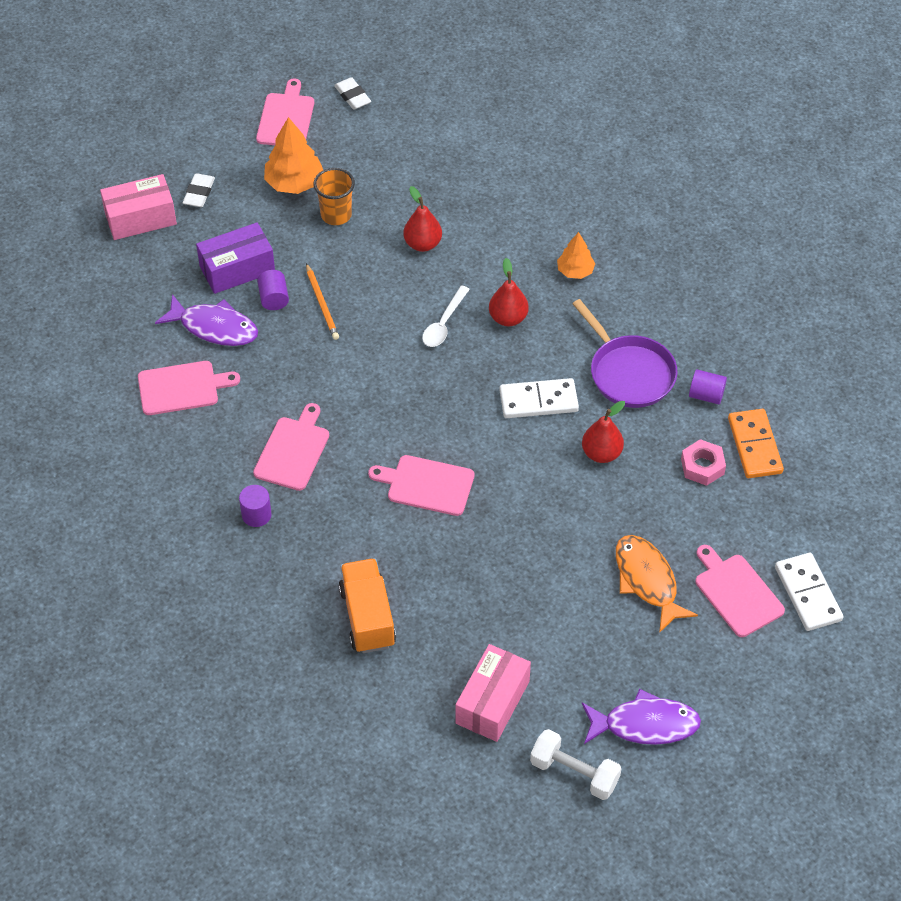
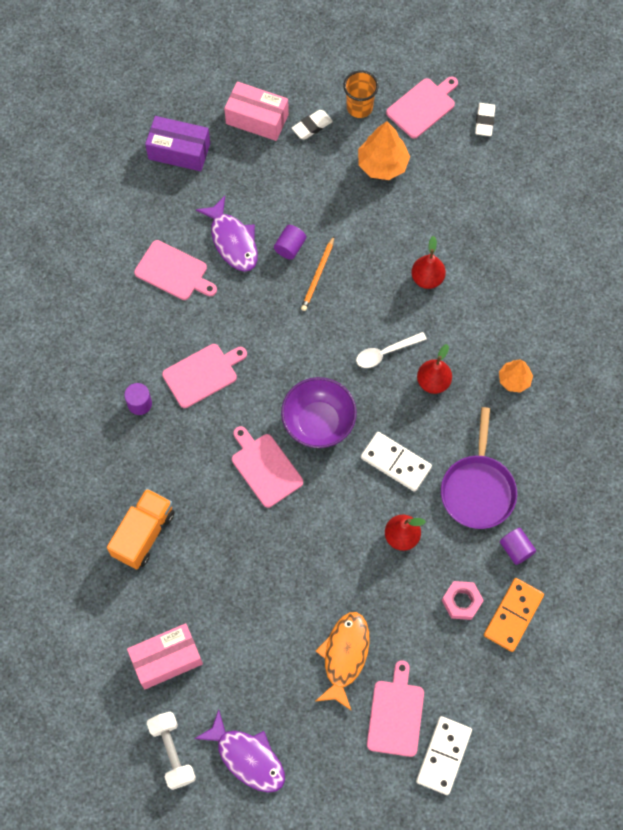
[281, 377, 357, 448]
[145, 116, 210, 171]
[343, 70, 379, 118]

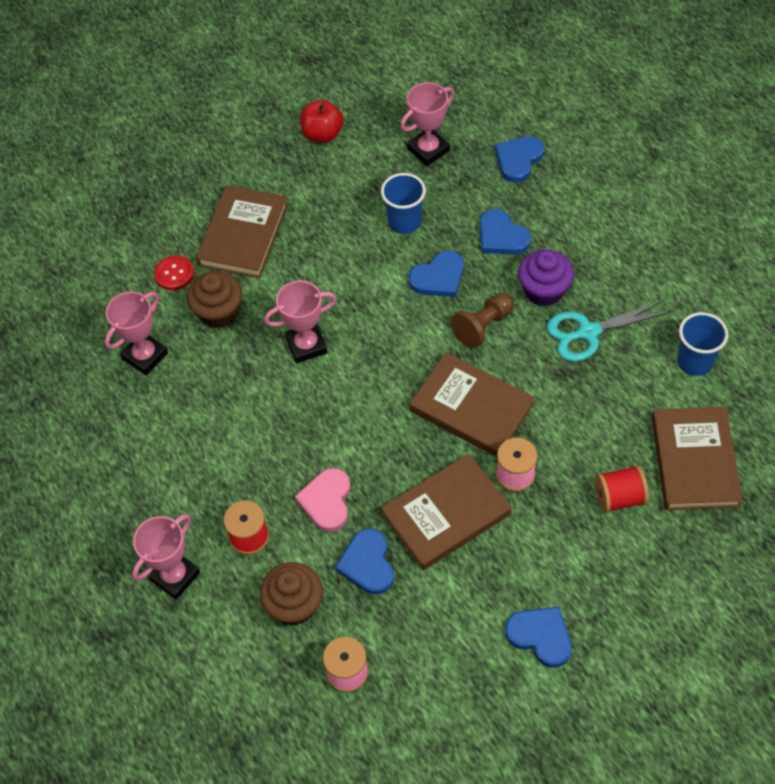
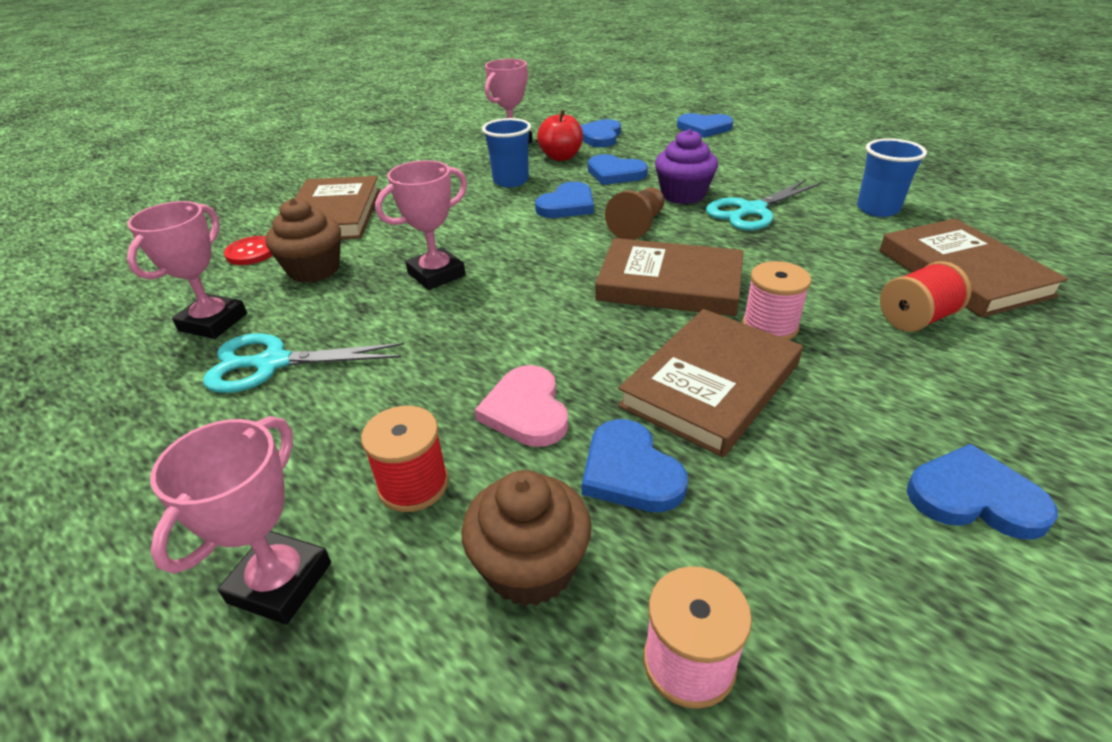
[203, 333, 404, 393]
[677, 113, 733, 138]
[537, 110, 583, 161]

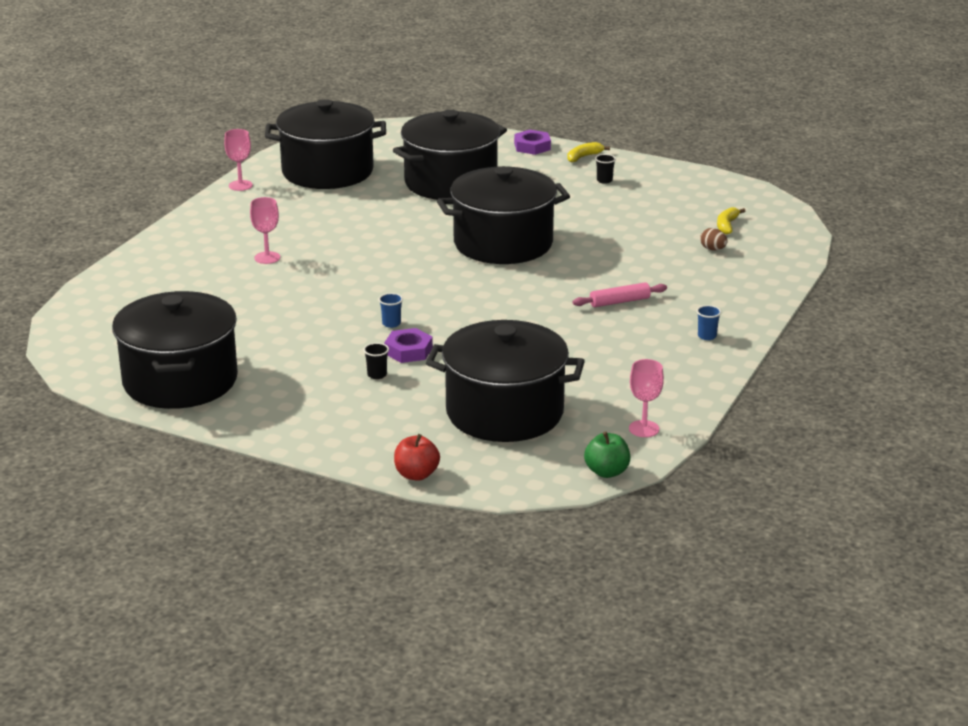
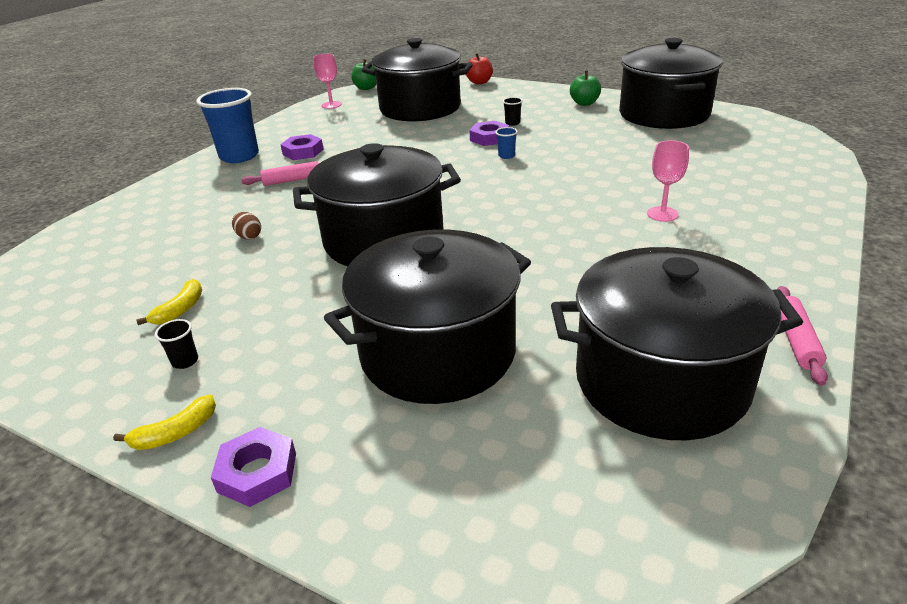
[280, 134, 324, 160]
[570, 71, 601, 106]
[232, 212, 261, 239]
[136, 279, 202, 325]
[778, 286, 828, 386]
[196, 88, 259, 163]

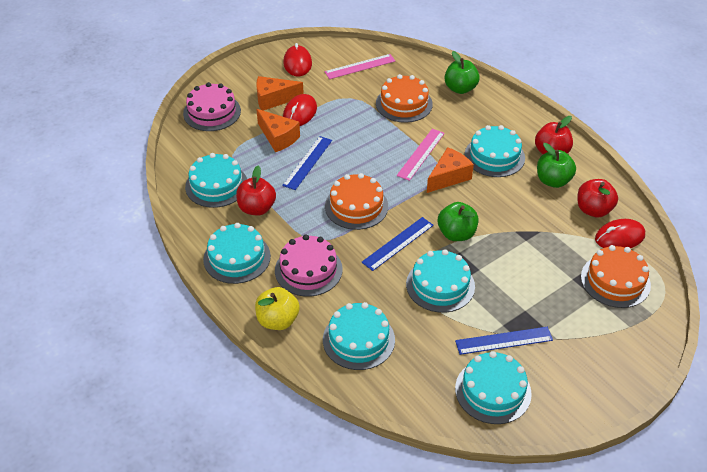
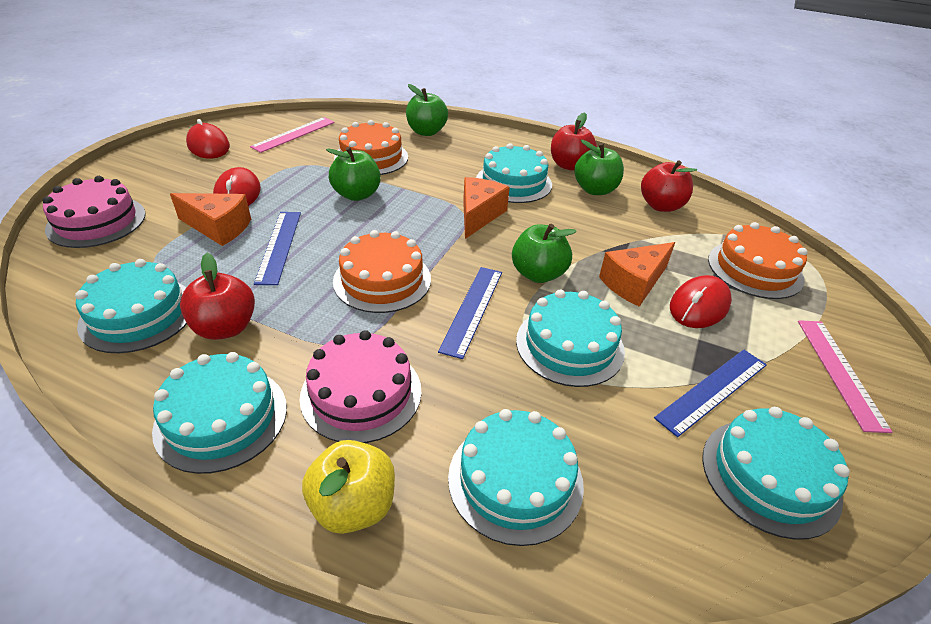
[326, 147, 381, 201]
[599, 242, 675, 307]
[798, 320, 892, 433]
[670, 275, 732, 328]

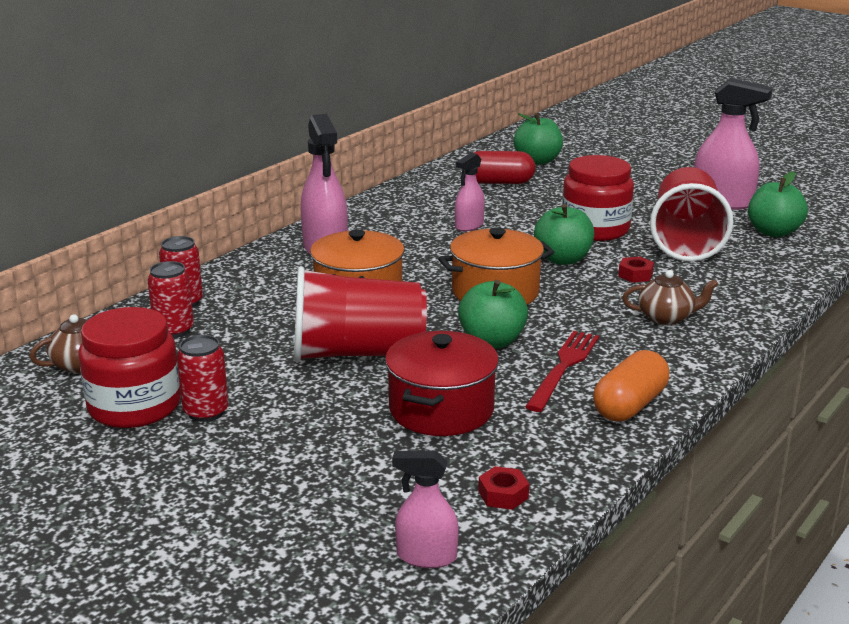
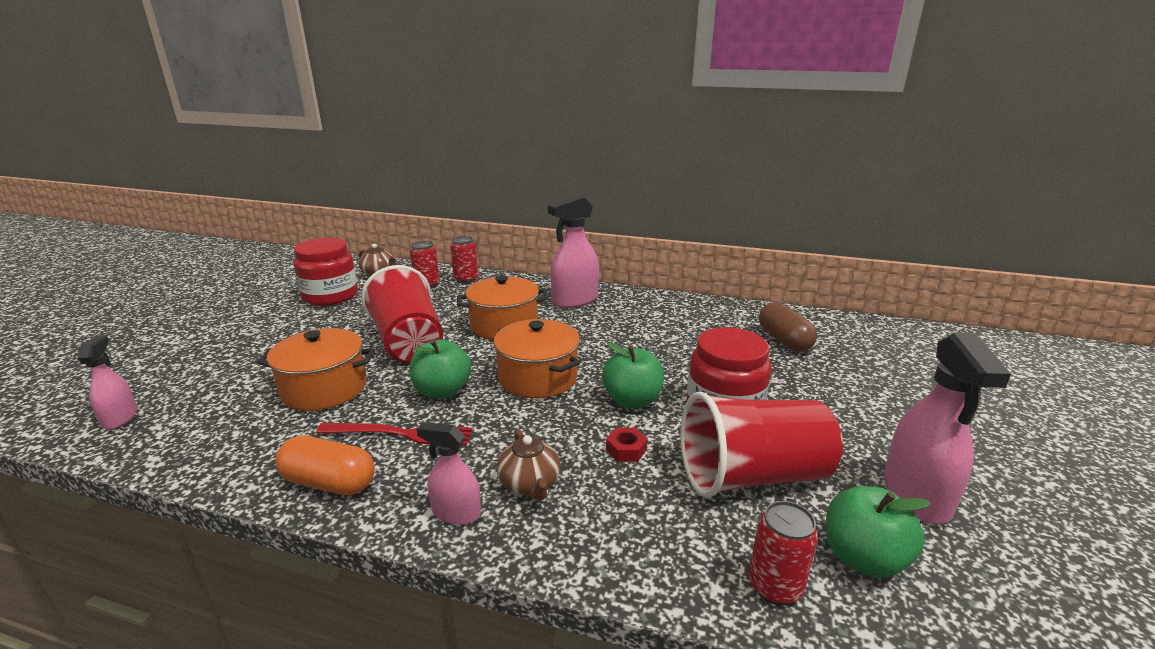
[478, 466, 529, 510] (first image)
[514, 113, 563, 165] (first image)
[749, 501, 818, 605]
[416, 422, 481, 525]
[257, 328, 375, 411]
[759, 302, 817, 352]

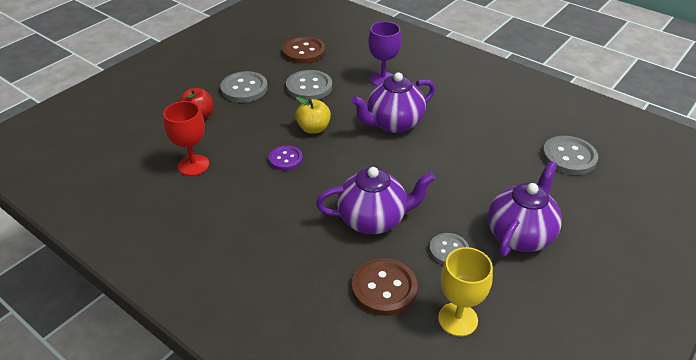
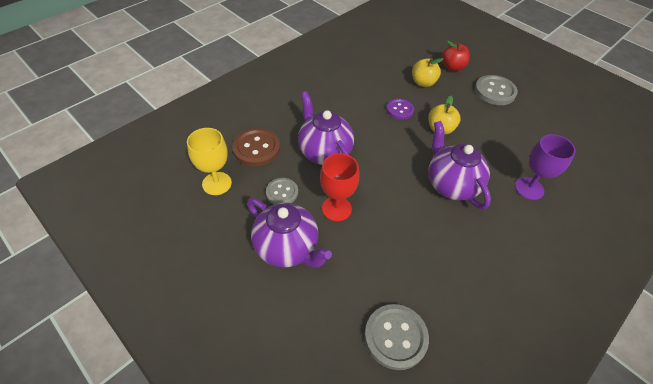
[282, 36, 325, 64] (first image)
[286, 70, 332, 100] (first image)
[412, 58, 443, 87]
[320, 153, 359, 221]
[298, 91, 354, 165]

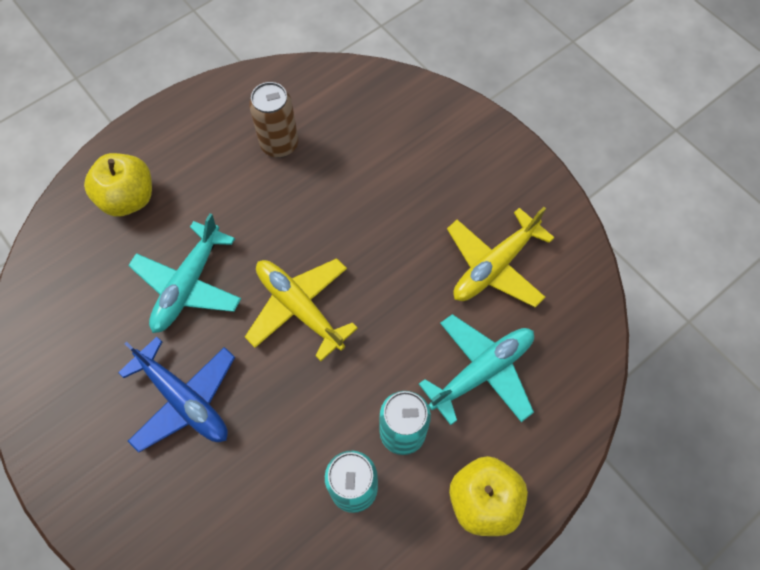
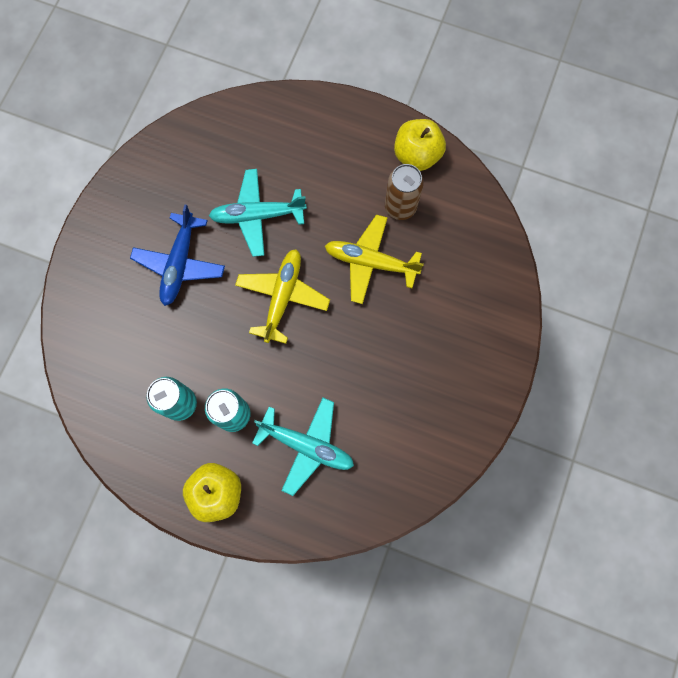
[394, 119, 446, 171]
[325, 214, 424, 304]

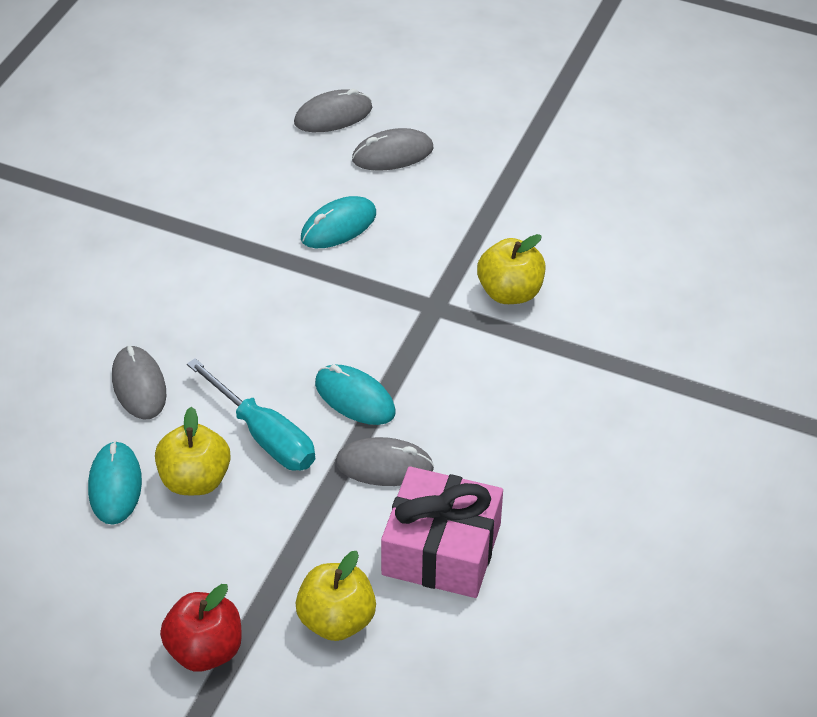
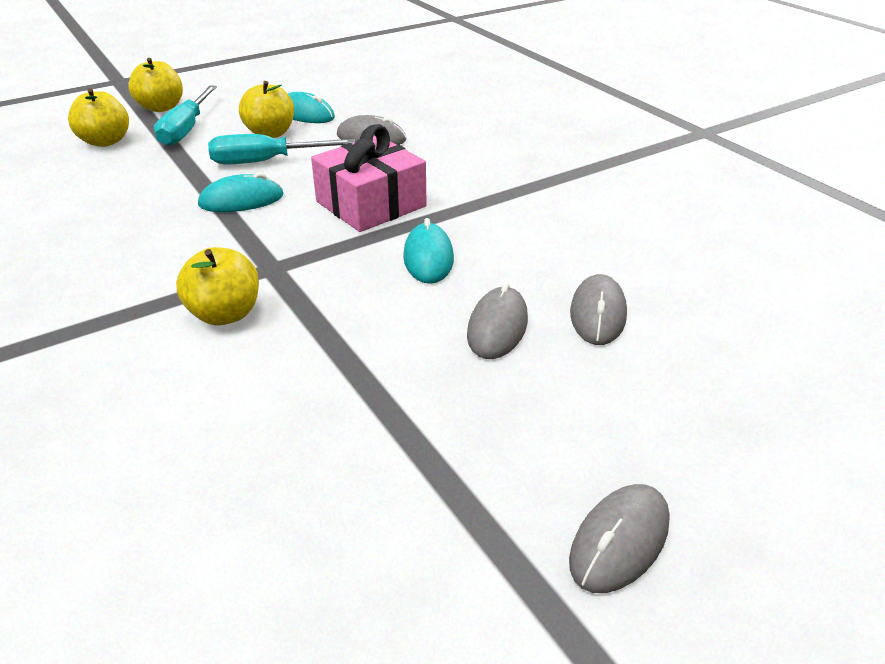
[154, 85, 217, 146]
[569, 484, 670, 593]
[311, 124, 427, 232]
[128, 58, 183, 112]

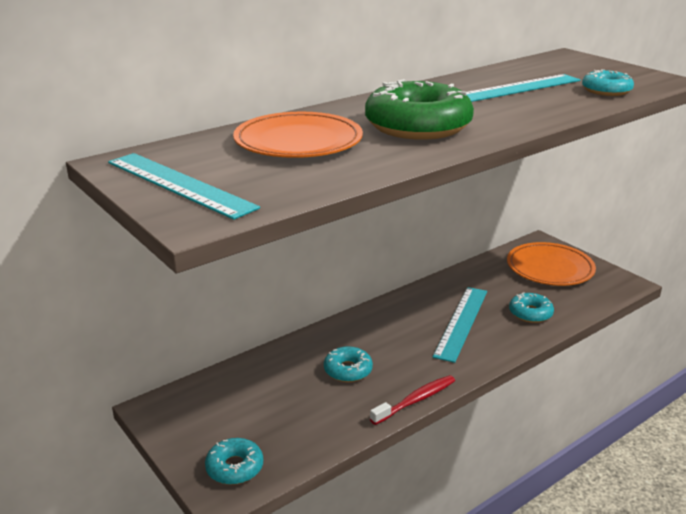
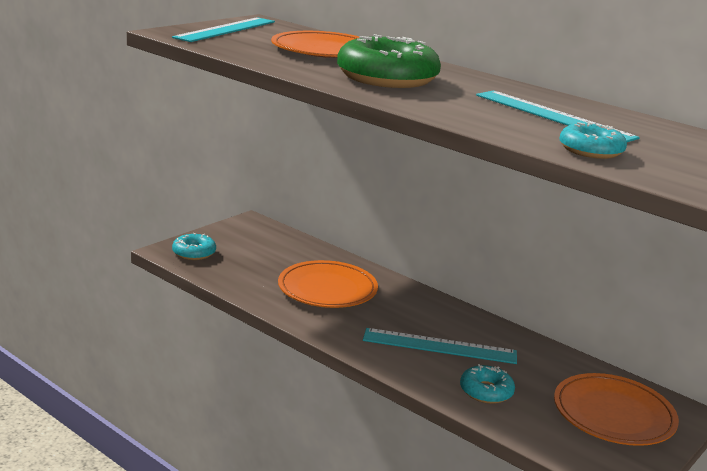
[370, 375, 455, 425] (first image)
[278, 260, 378, 308]

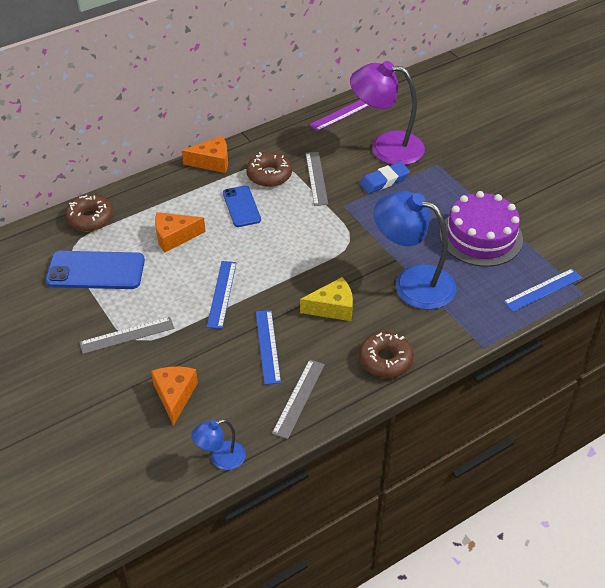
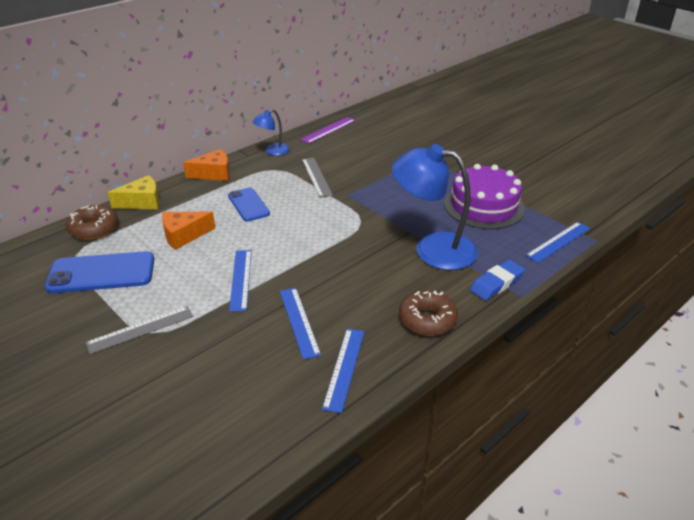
[151, 366, 198, 426] (first image)
[246, 152, 292, 187] (first image)
[350, 61, 425, 165] (first image)
[253, 110, 289, 156]
[108, 175, 159, 209]
[470, 260, 525, 301]
[322, 329, 364, 413]

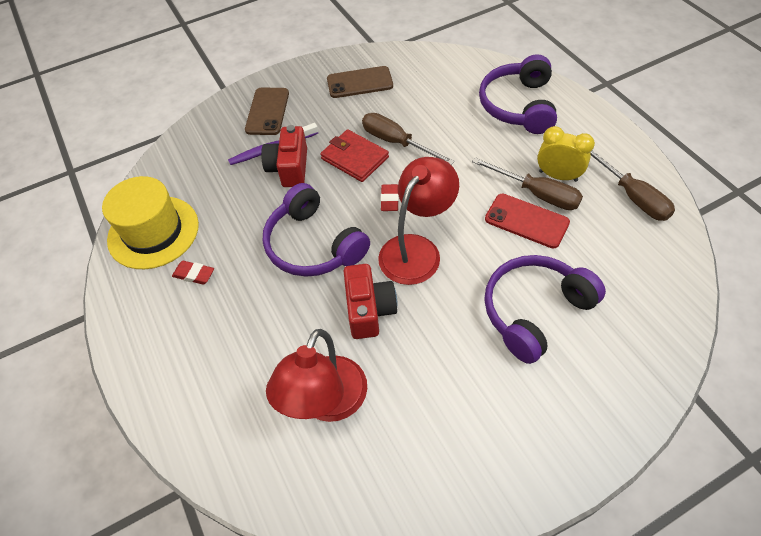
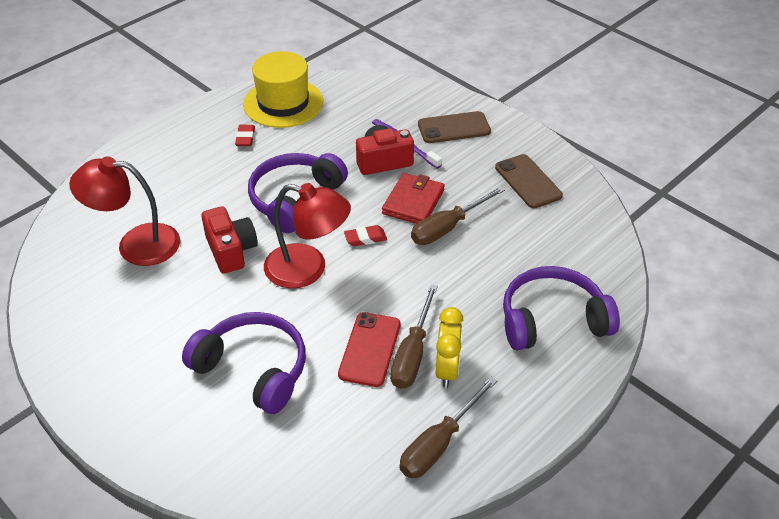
[201, 206, 258, 274]
[411, 186, 505, 245]

